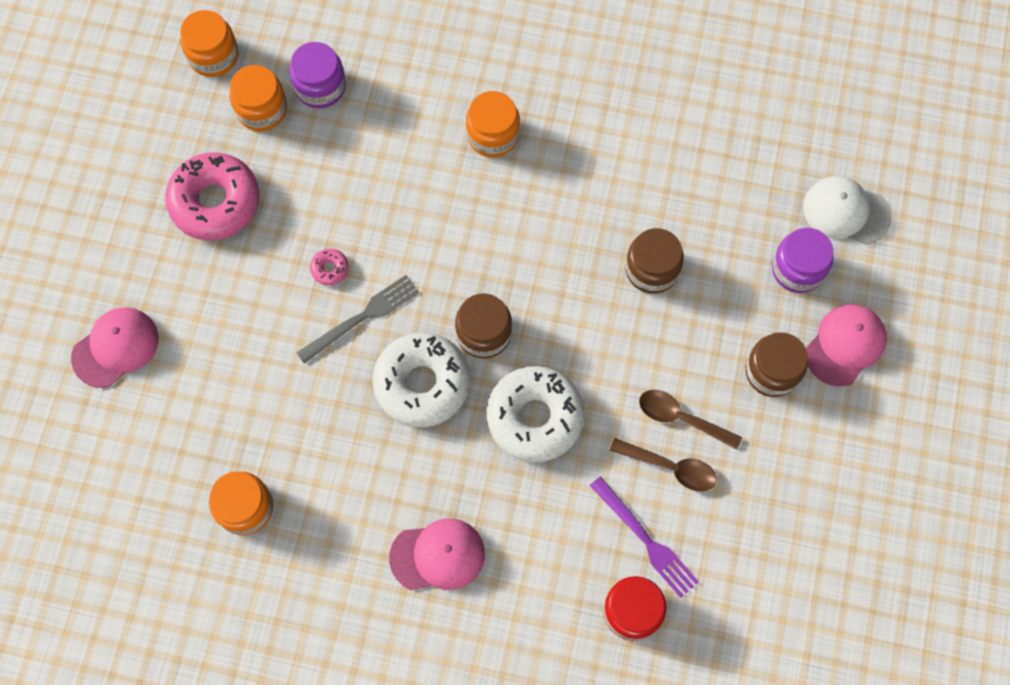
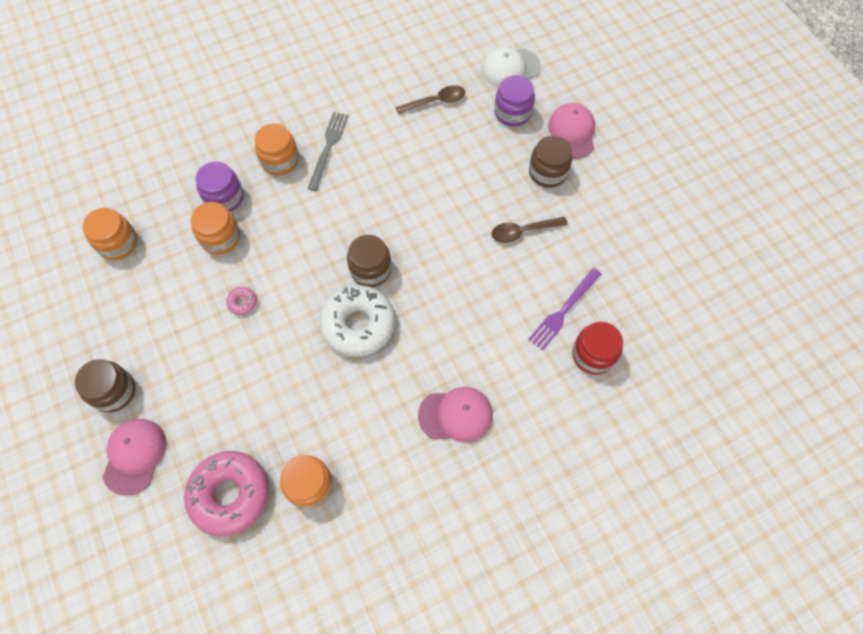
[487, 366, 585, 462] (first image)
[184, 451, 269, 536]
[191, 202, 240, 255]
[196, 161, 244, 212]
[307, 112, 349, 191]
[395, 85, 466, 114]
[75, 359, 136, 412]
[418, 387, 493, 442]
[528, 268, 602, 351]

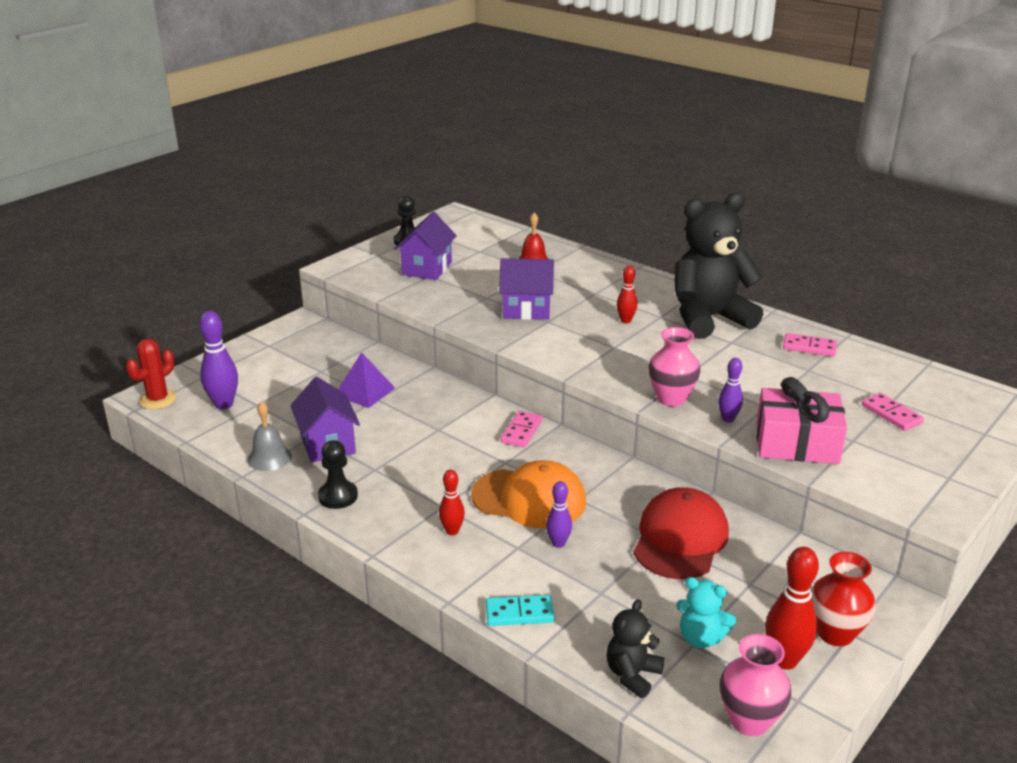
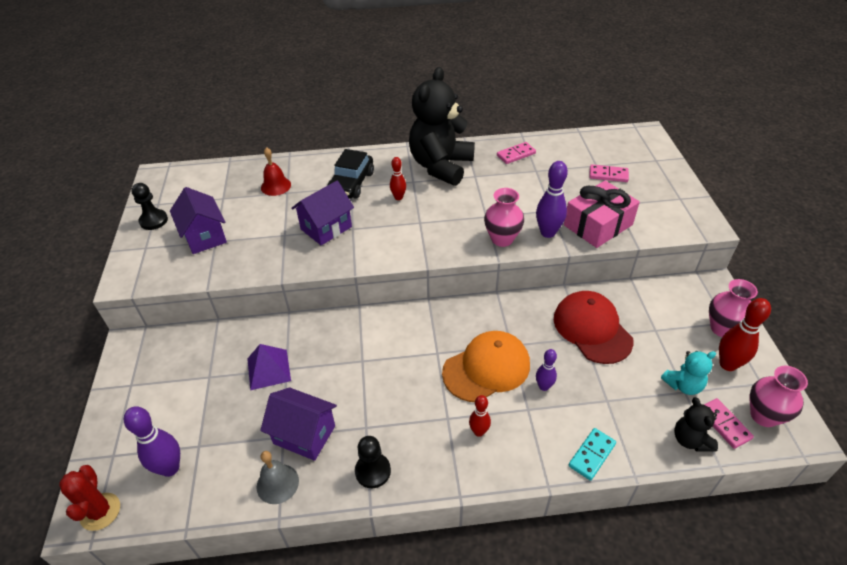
[327, 149, 374, 199]
[704, 398, 754, 449]
[709, 279, 758, 337]
[536, 161, 568, 238]

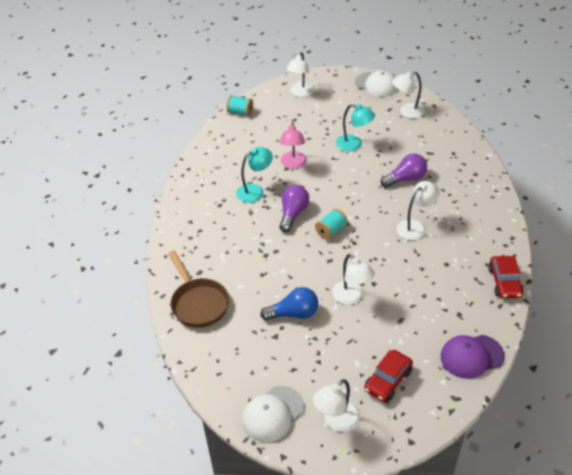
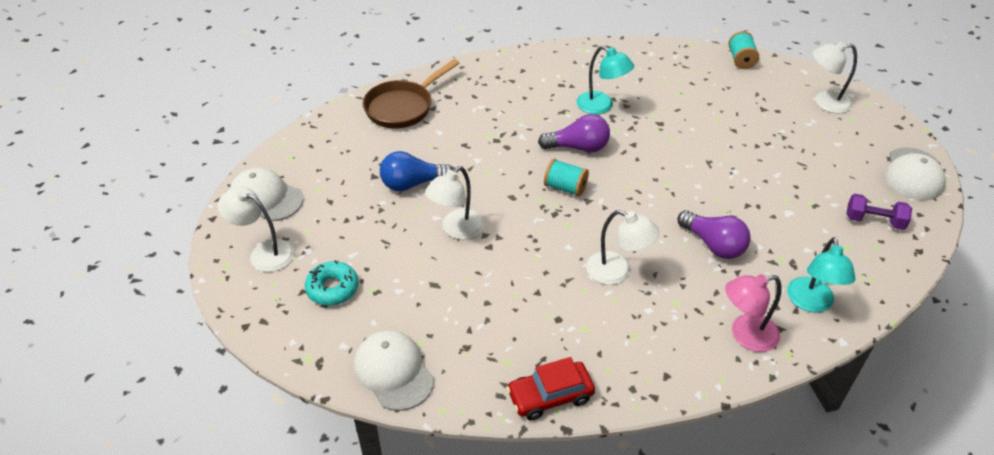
[725, 274, 781, 352]
[787, 237, 856, 312]
[305, 260, 358, 306]
[846, 194, 912, 230]
[354, 330, 434, 411]
[380, 151, 454, 191]

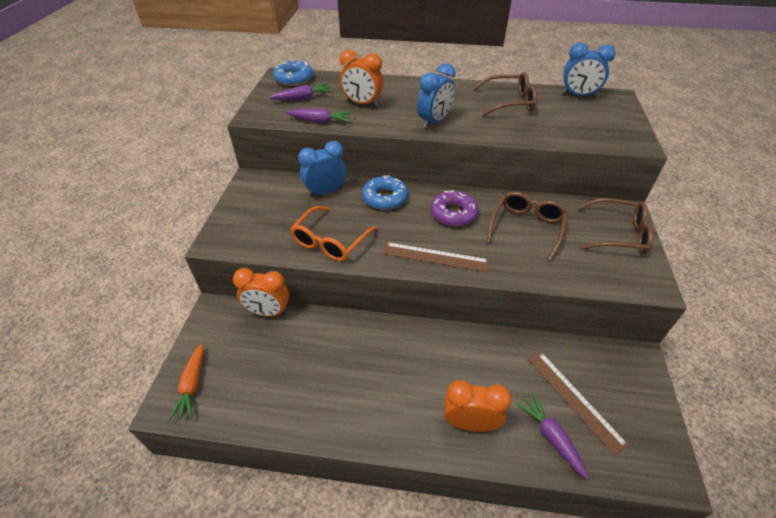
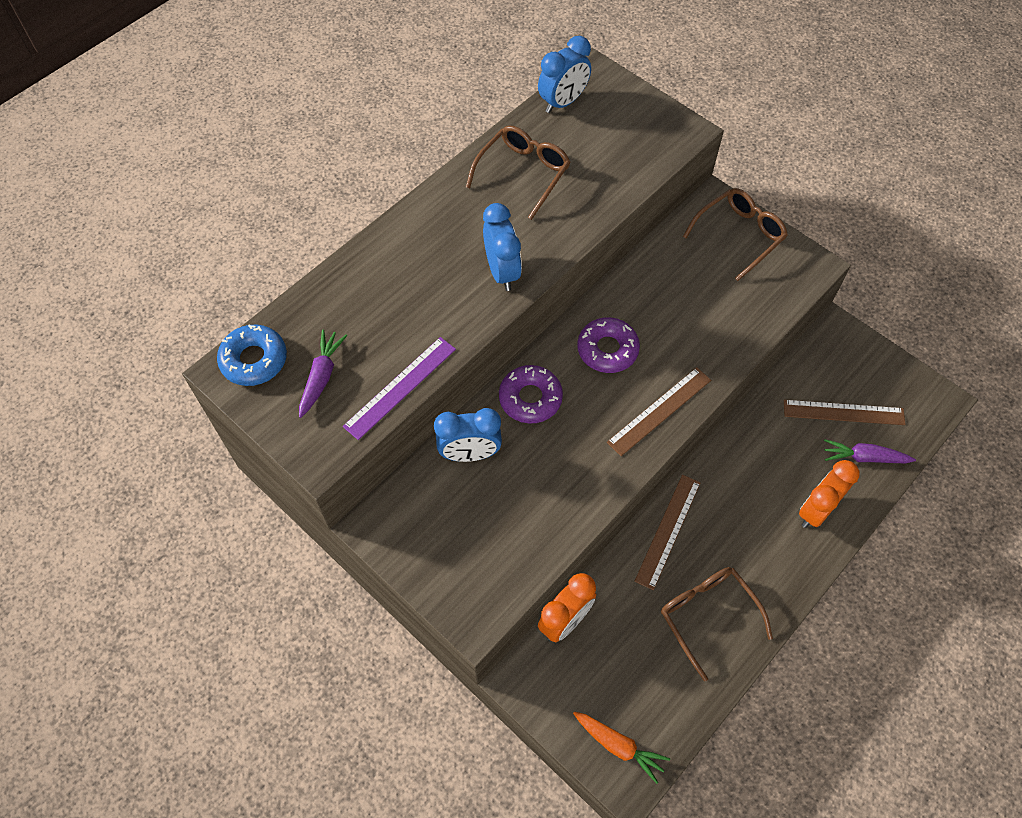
[290, 206, 377, 262] (first image)
[340, 49, 383, 107] (first image)
[634, 475, 701, 590]
[661, 567, 773, 681]
[343, 337, 456, 440]
[499, 365, 563, 424]
[434, 408, 502, 462]

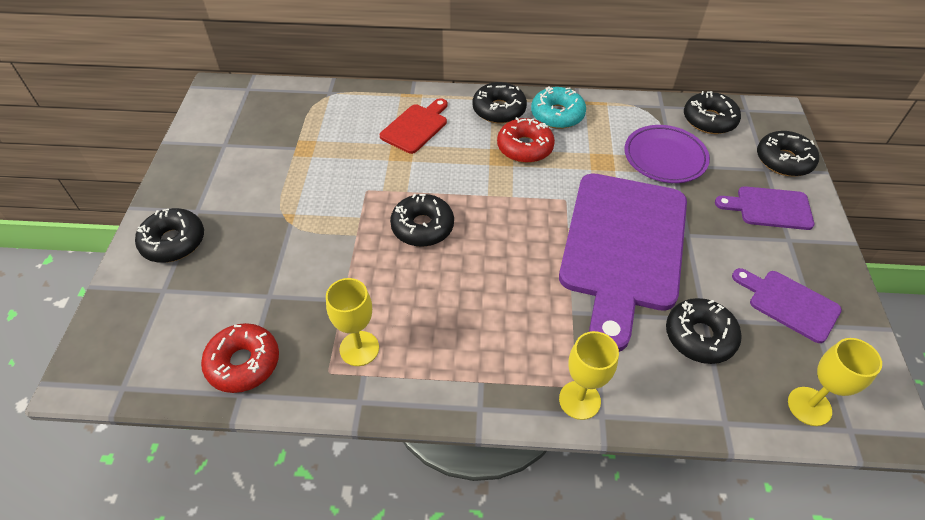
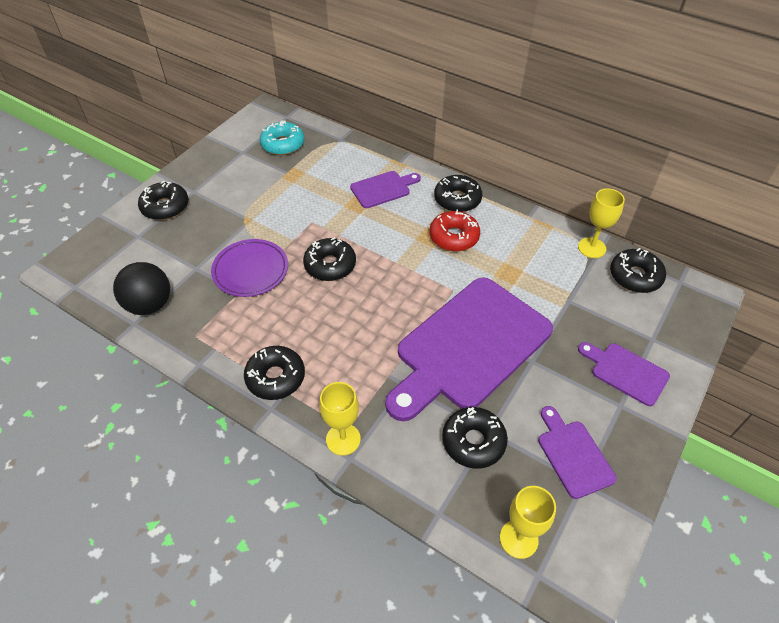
[578, 188, 625, 258]
[260, 121, 304, 155]
[211, 239, 288, 297]
[244, 346, 305, 400]
[113, 262, 170, 315]
[350, 171, 421, 208]

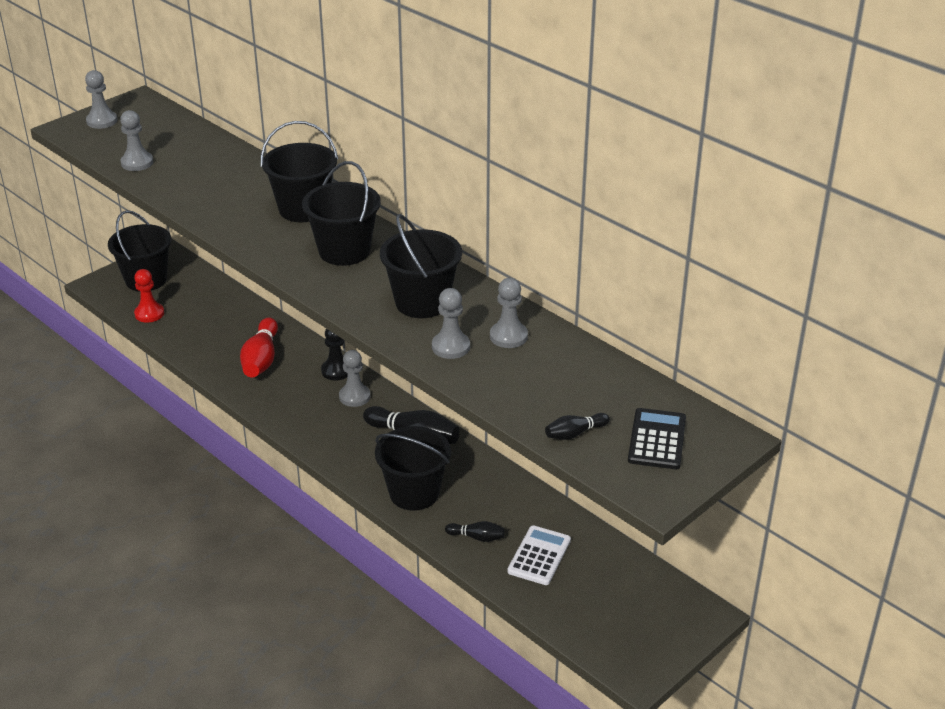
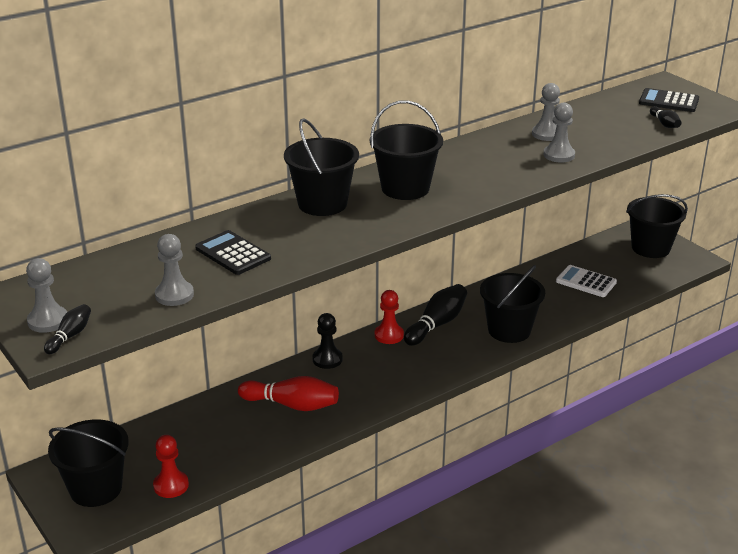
[339, 350, 370, 407] (first image)
[195, 230, 271, 275]
[375, 290, 404, 344]
[626, 194, 688, 258]
[44, 304, 91, 354]

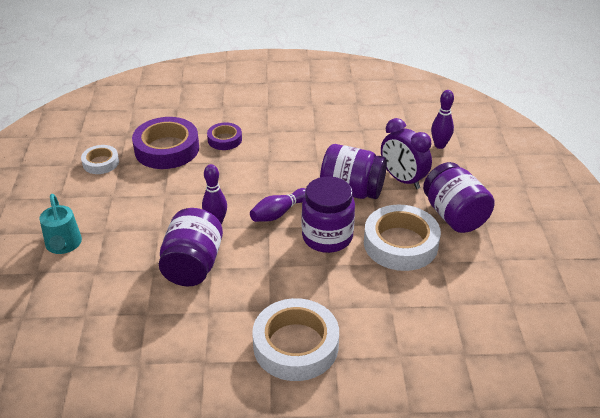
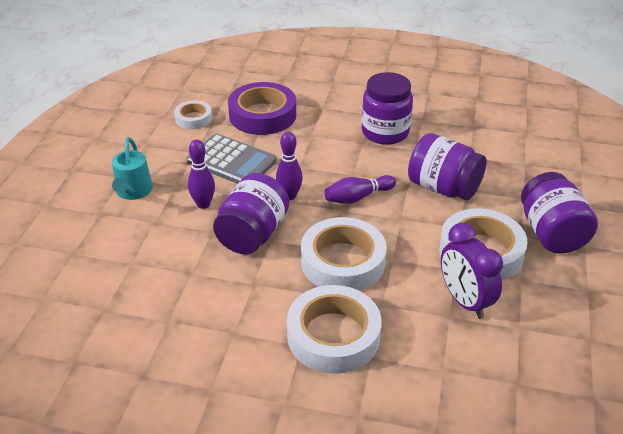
[207, 122, 242, 150] (first image)
[186, 134, 277, 184]
[301, 217, 387, 291]
[362, 72, 413, 145]
[441, 223, 503, 319]
[188, 139, 215, 209]

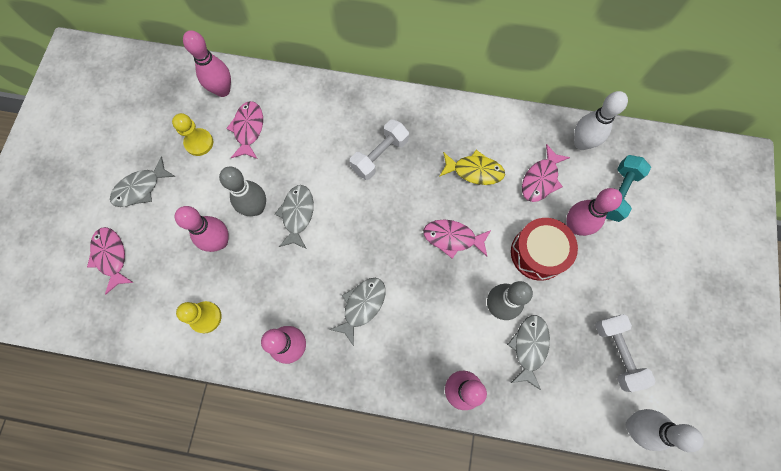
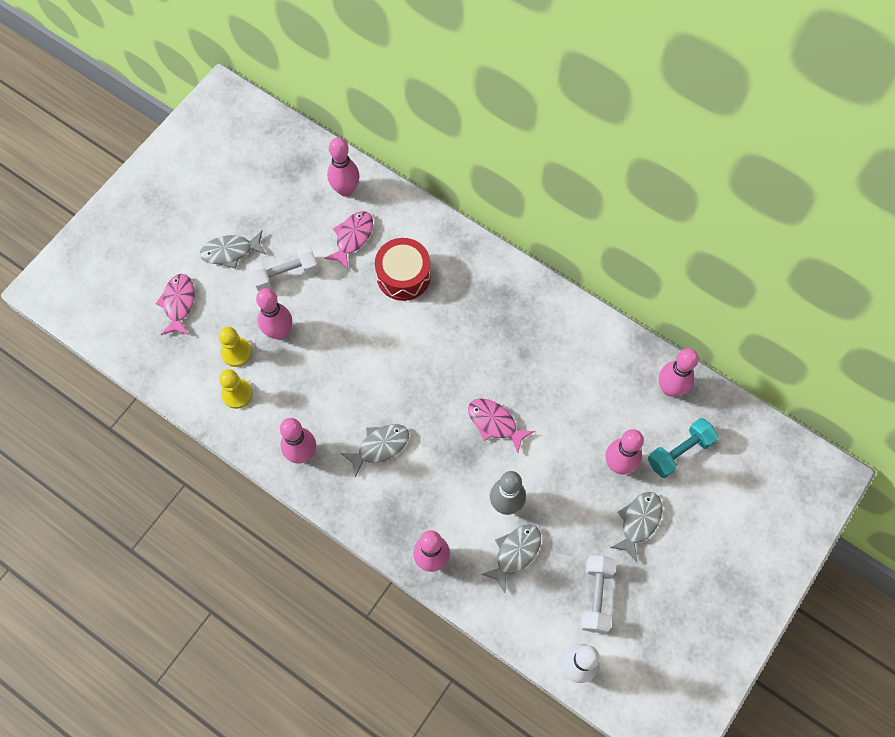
[219, 167, 266, 216] (first image)
[439, 150, 505, 185] (first image)
[522, 144, 570, 202] (first image)
[219, 327, 252, 367]
[610, 492, 663, 562]
[249, 244, 318, 291]
[375, 238, 431, 301]
[659, 348, 699, 397]

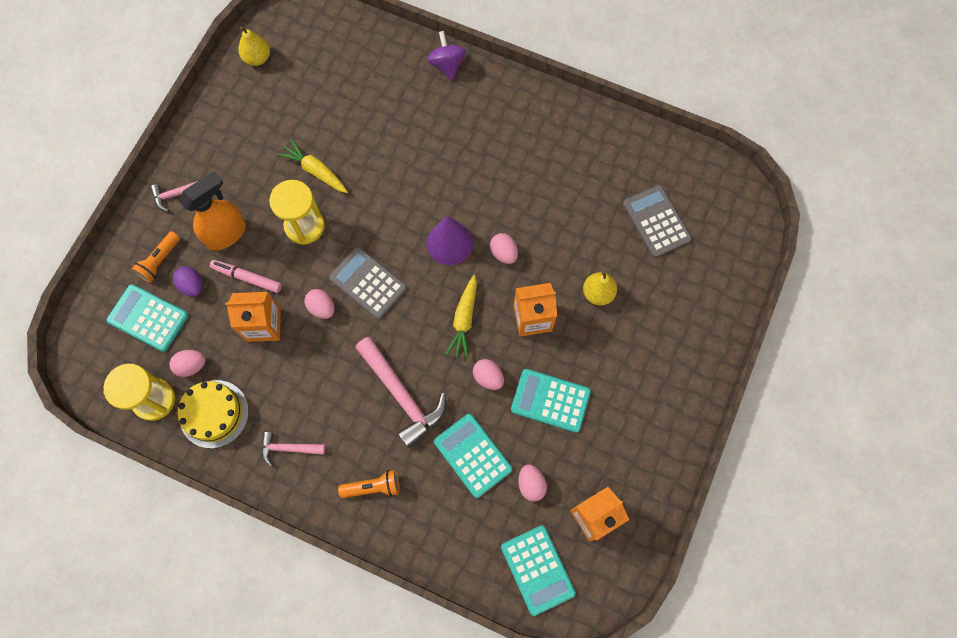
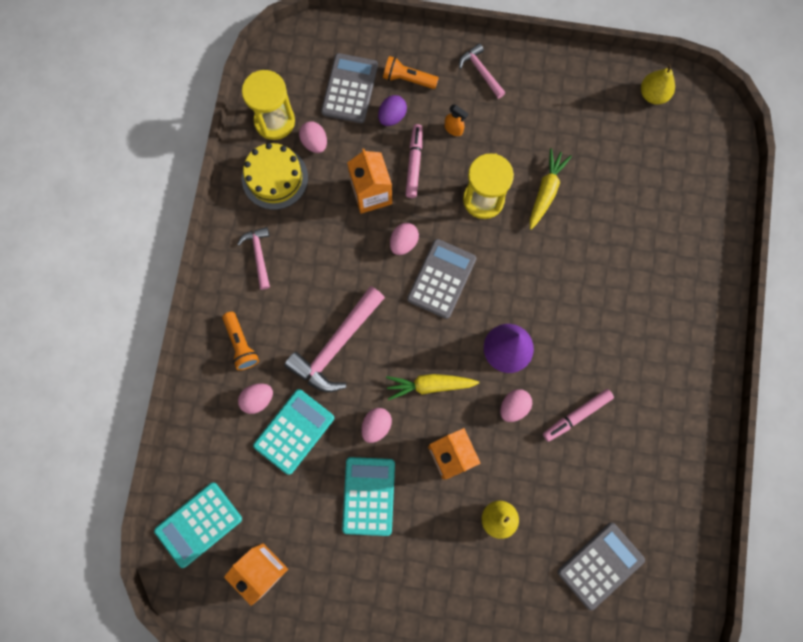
[427, 31, 466, 81] (first image)
[543, 389, 614, 442]
[238, 383, 273, 414]
[321, 53, 378, 123]
[445, 105, 468, 136]

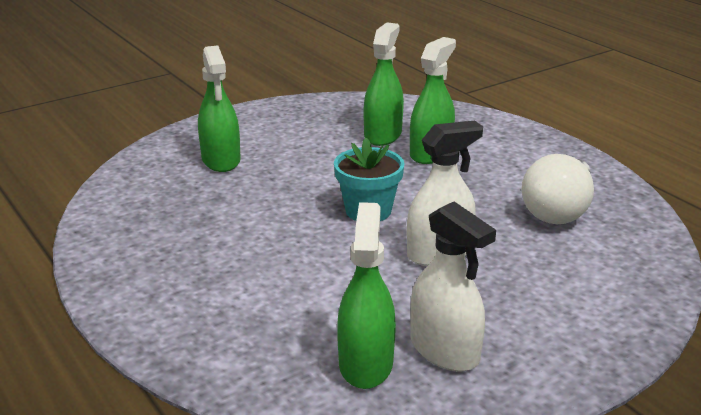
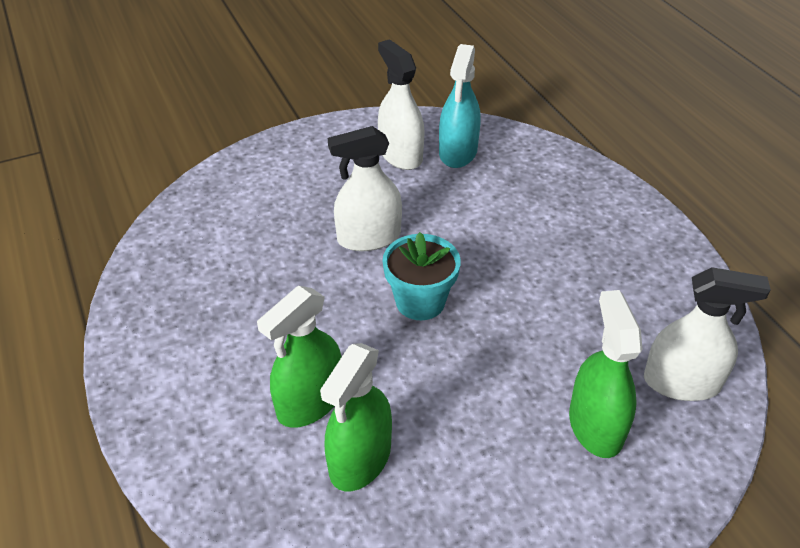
[522, 154, 594, 224] (first image)
[644, 267, 771, 401]
[439, 44, 481, 168]

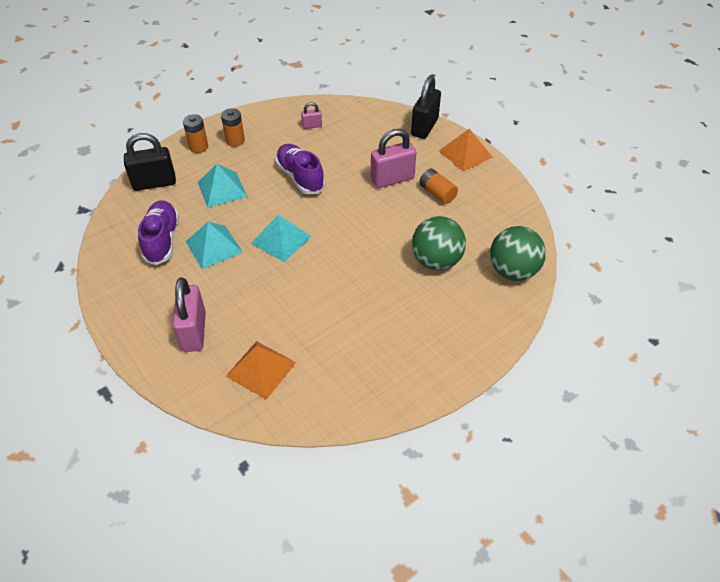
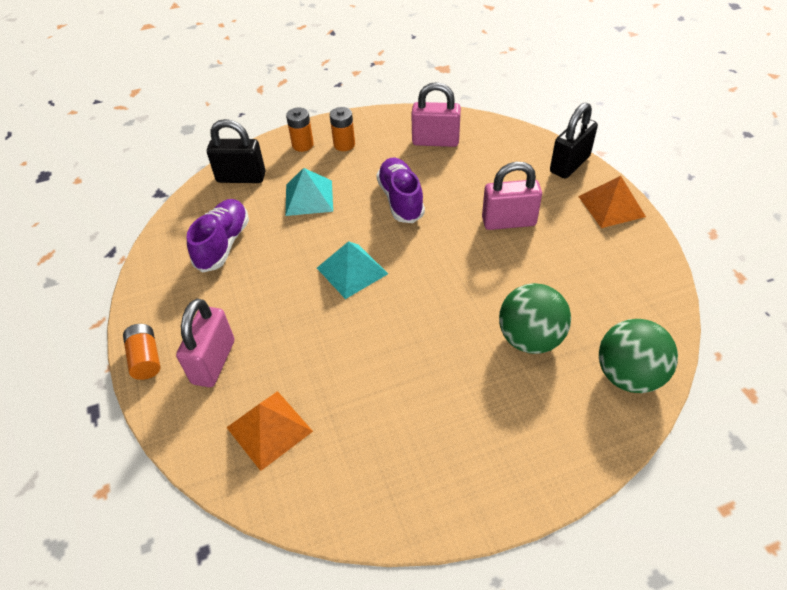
[185, 222, 243, 269] (first image)
[123, 324, 160, 380]
[411, 82, 461, 147]

